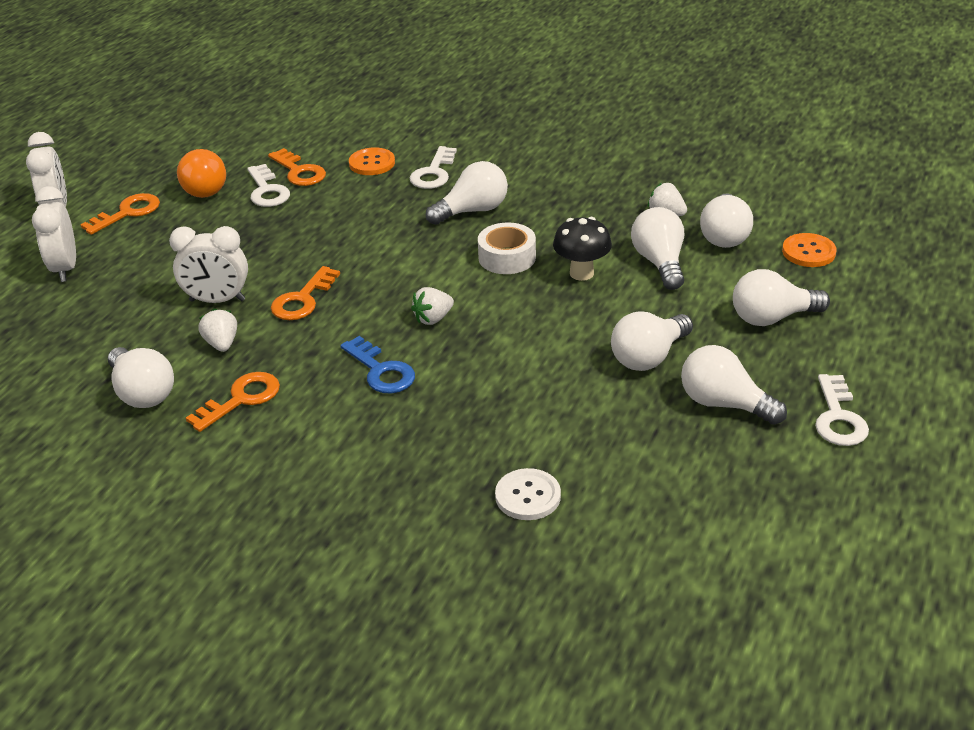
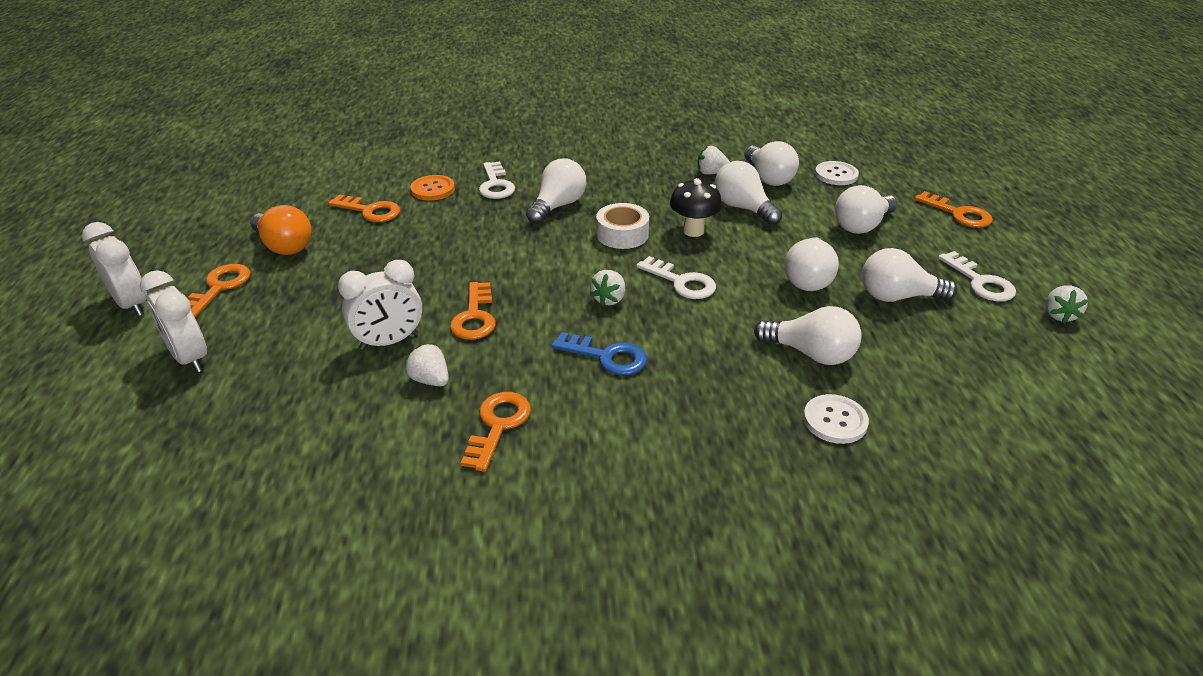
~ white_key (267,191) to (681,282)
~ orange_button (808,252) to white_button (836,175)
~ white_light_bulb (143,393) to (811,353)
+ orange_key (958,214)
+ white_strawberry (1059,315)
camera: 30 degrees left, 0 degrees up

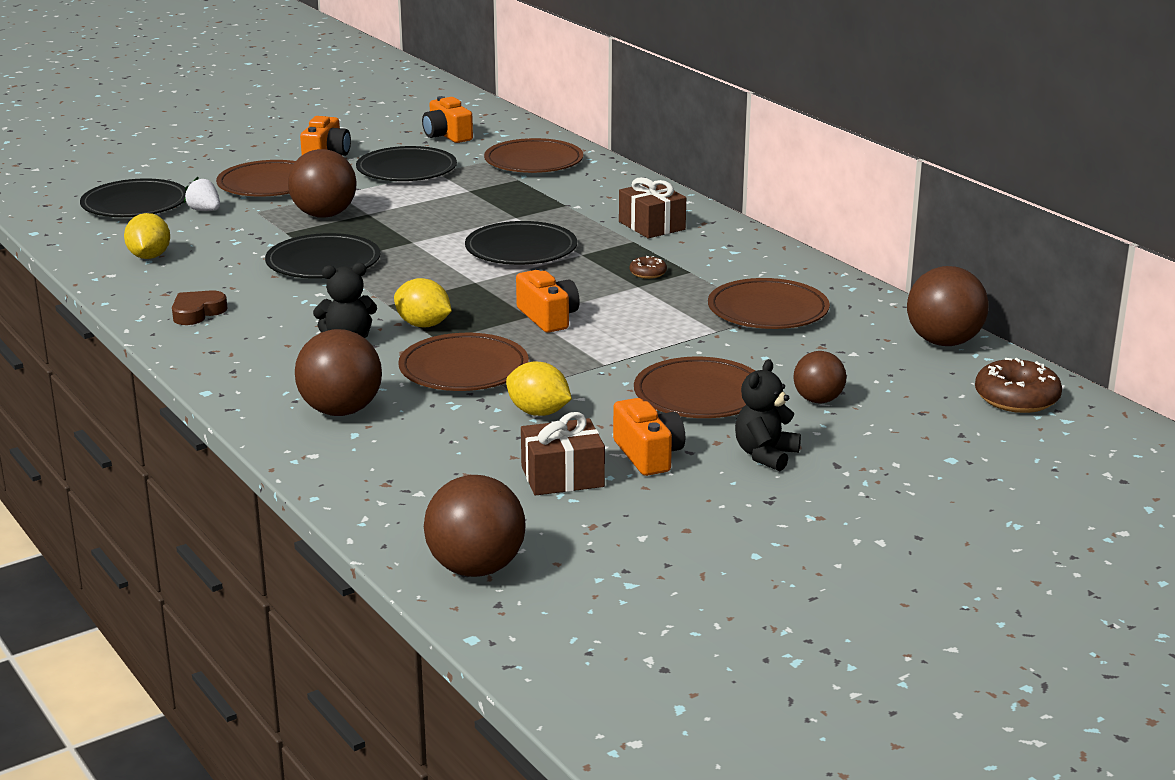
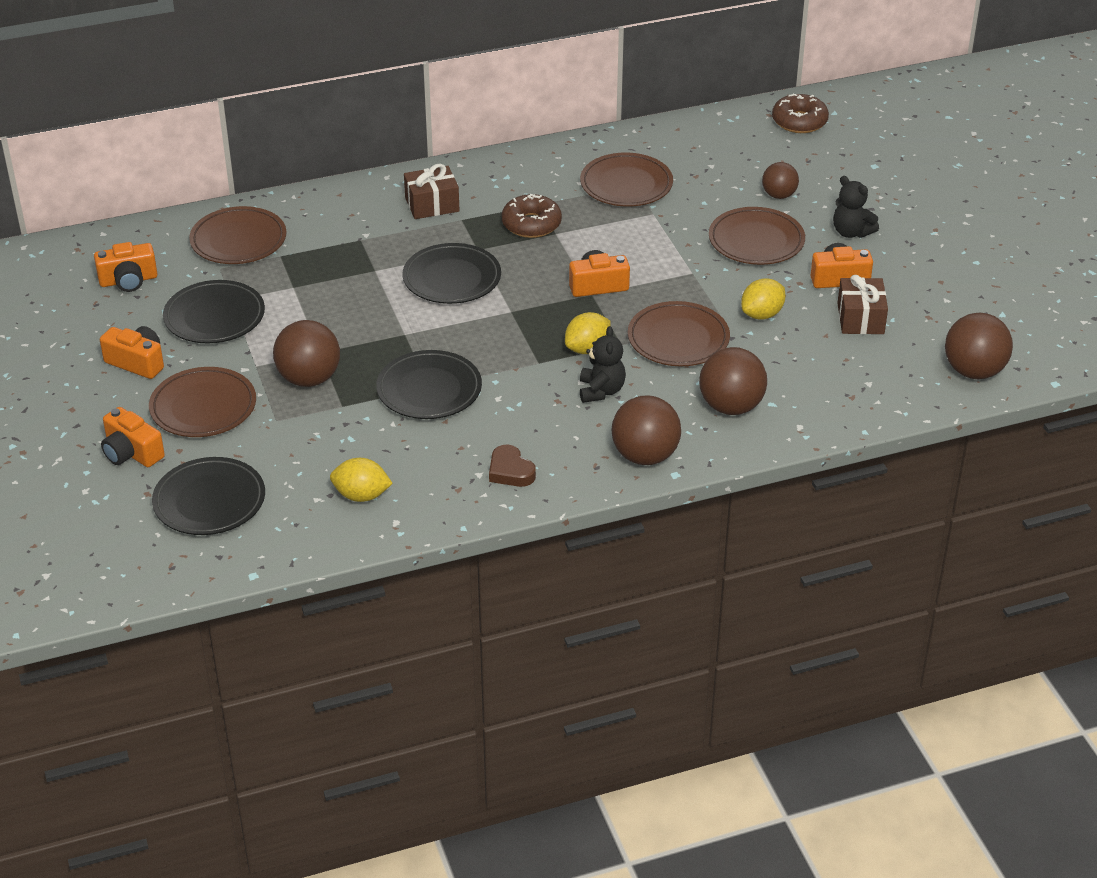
- white_strawberry (204,210)
~ brown_donut (648,273) = (531,224) x1.95
~ brown_ball (944,342) to (645,456)
+ orange_camera (131,453)
camera: 75 degrees left, 15 degrees up

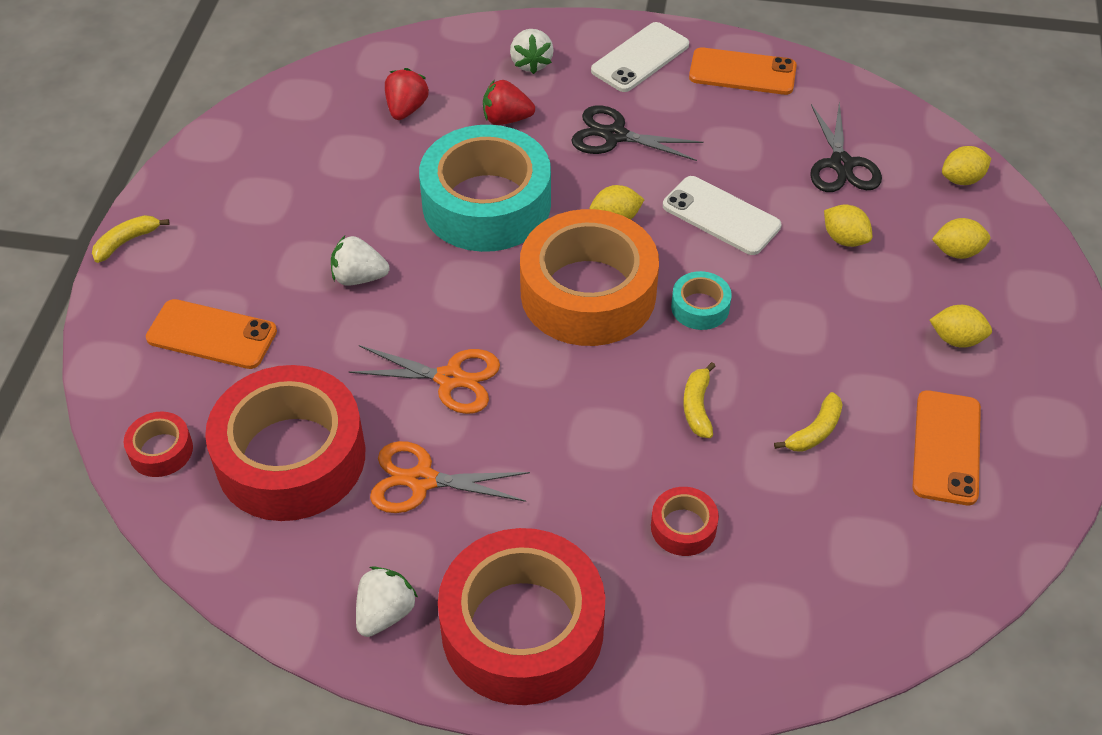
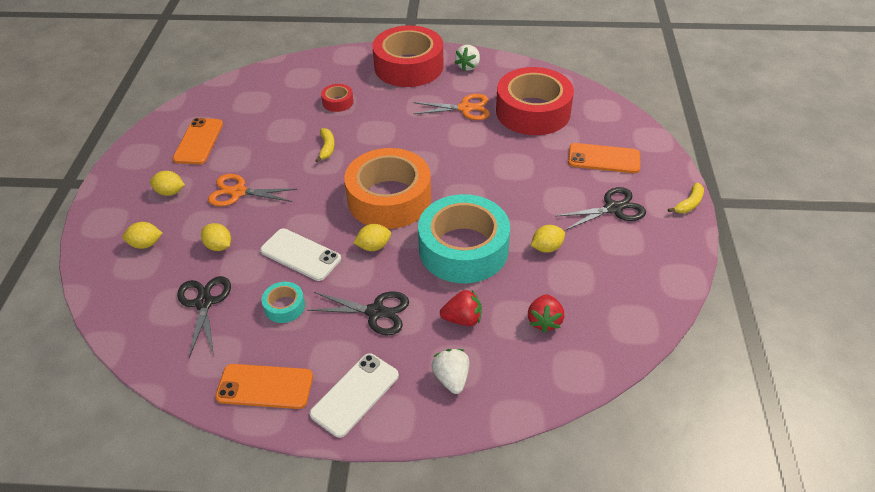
~ yellow_lemon (962,179) to (546,248)
- white_strawberry (359,277)
~ turquoise_tape (700,307) to (284,306)
~ orange_scissors (450,379) to (238,192)
- yellow_banana (815,431)
- red_tape (161,450)
+ black_scissors (613,208)
camera: 175 degrees right, 5 degrees down

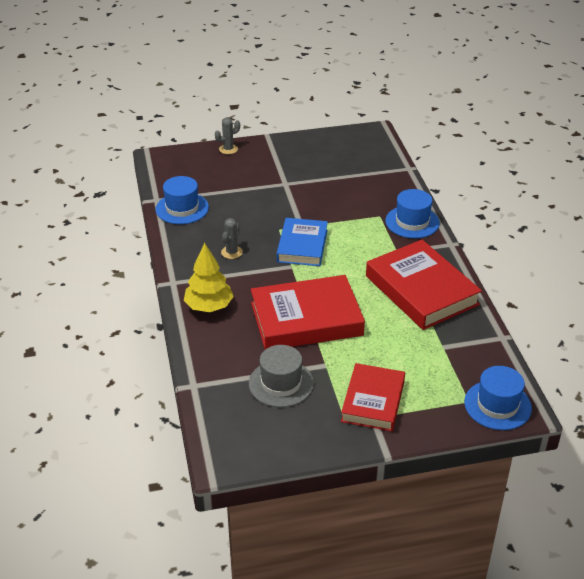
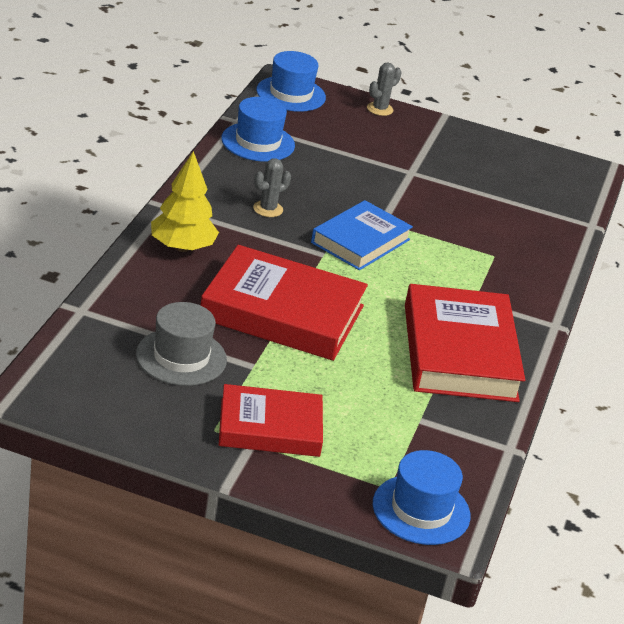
~ grey_cactus (228,149) = (380,109) 45 degrees counterclockwise
~ blue_hat (412,222) to (291,94)
~ red_book (373,401) = (270,427) 45 degrees clockwise
camera: 25 degrees right, 5 degrees down

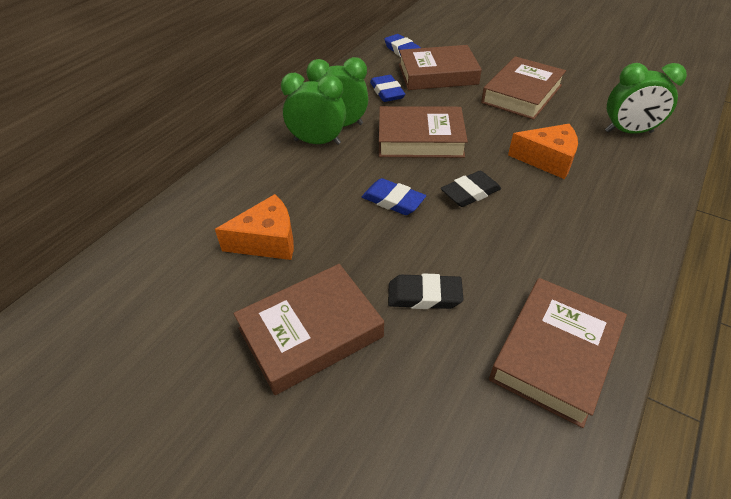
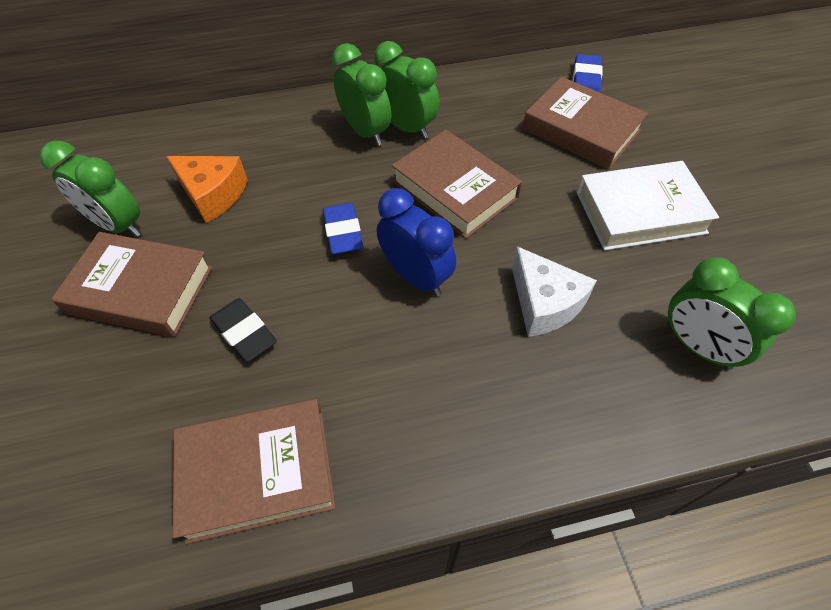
~ brown_book (522,94) to white_book (640,212)
- blue_eraser (387,92)
~ orange_cheese (547,160) to white_cheese (544,303)
~ black_eraser (470,193) to blue_clock (416,277)
+ green_clock (118,225)
camera: 45 degrees right, 10 degrees up

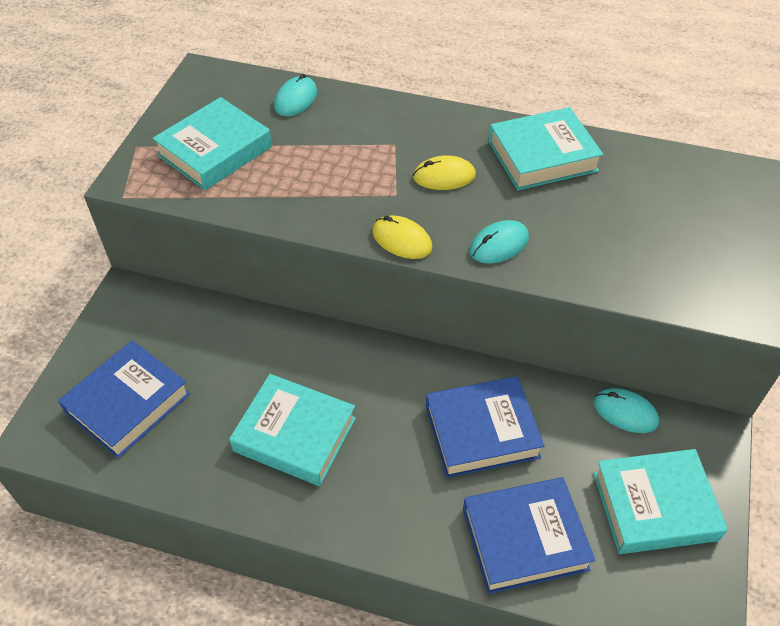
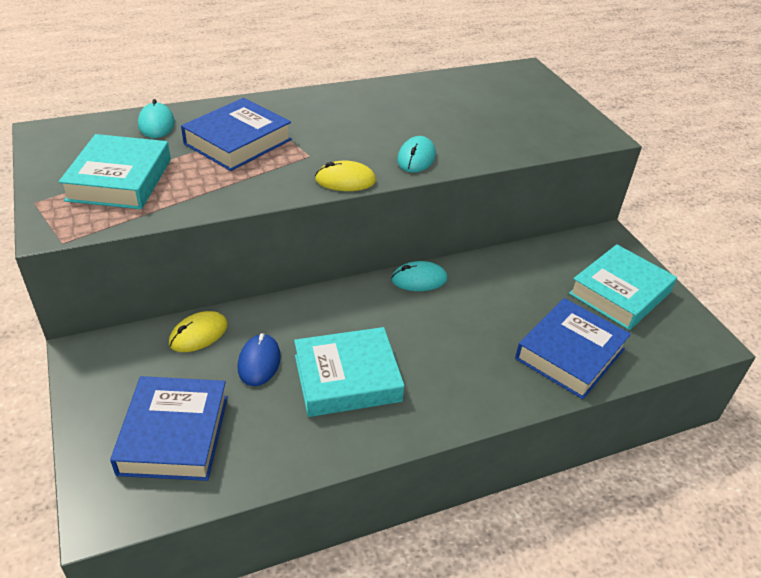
- turquoise_book (542,156)
~ yellow_mouse (444,176) to (198,334)
~ blue_book (481,431) to (238,142)
~ turquoise_mouse (625,412) to (419,279)
+ blue_mouse (259,362)
camera: 40 degrees left, 10 degrees down

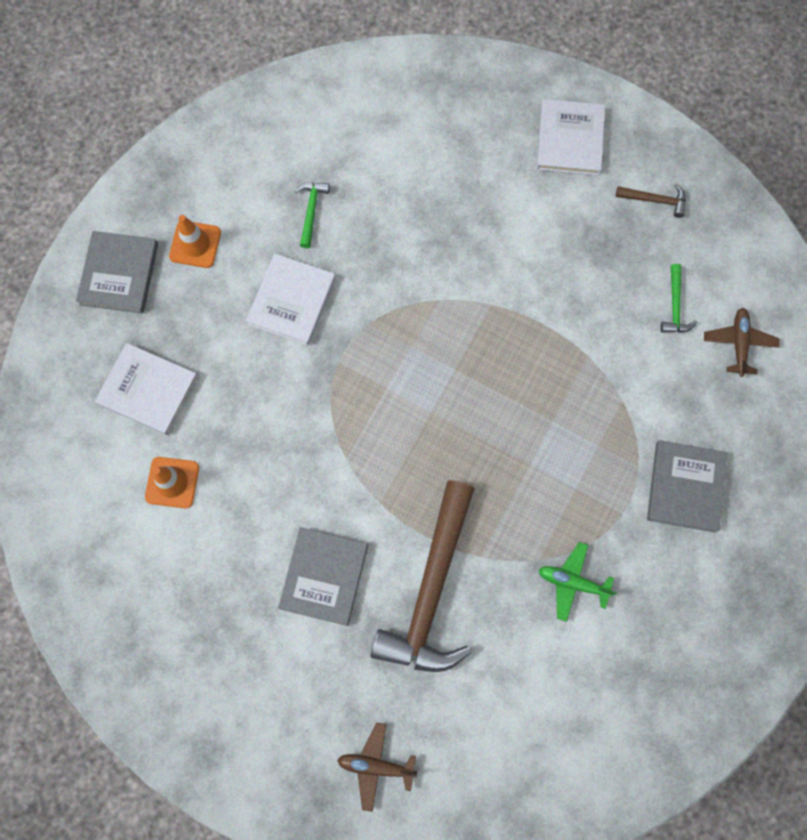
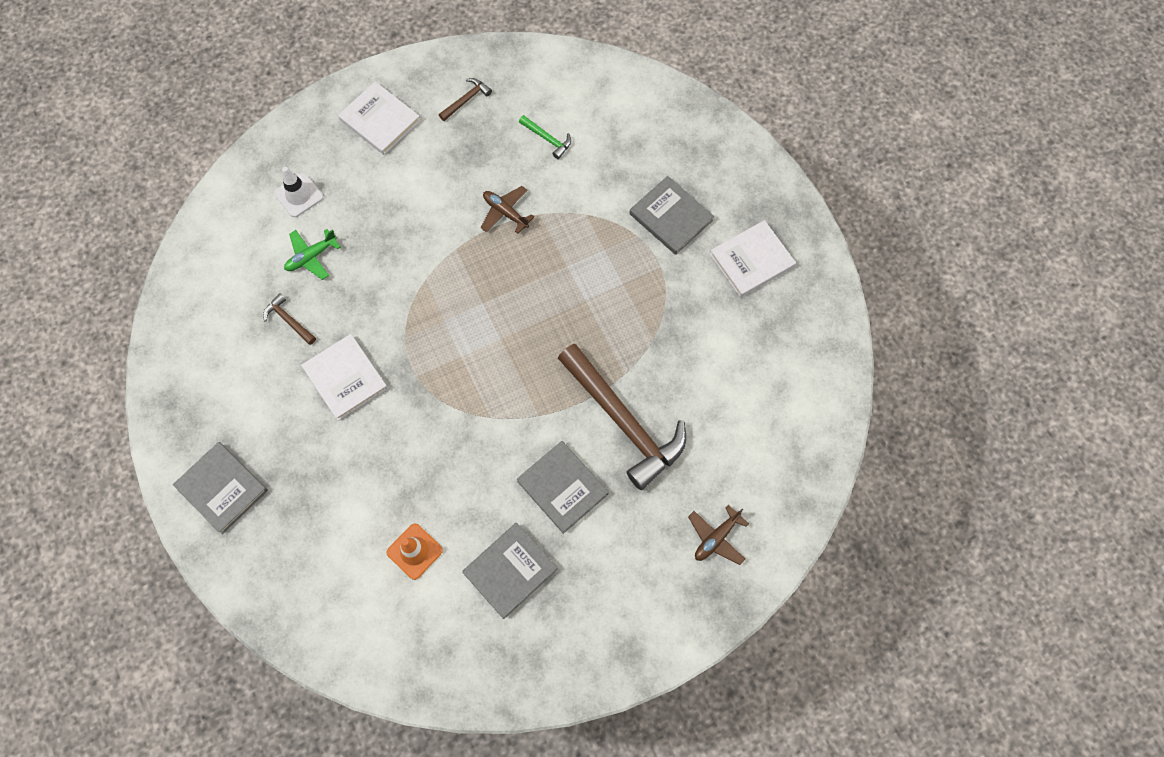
~ green_hammer (311,211) to brown_hammer (289,320)
- orange_traffic_cone (195,244)
~ brown_plane (738,343) to (505,212)
~ white_book (148,390) to (751,260)
~ green_plane (572,582) to (311,257)
+ white_traffic_cone (298,195)
+ grey_book (510,570)
camera: 55 degrees left, 5 degrees down

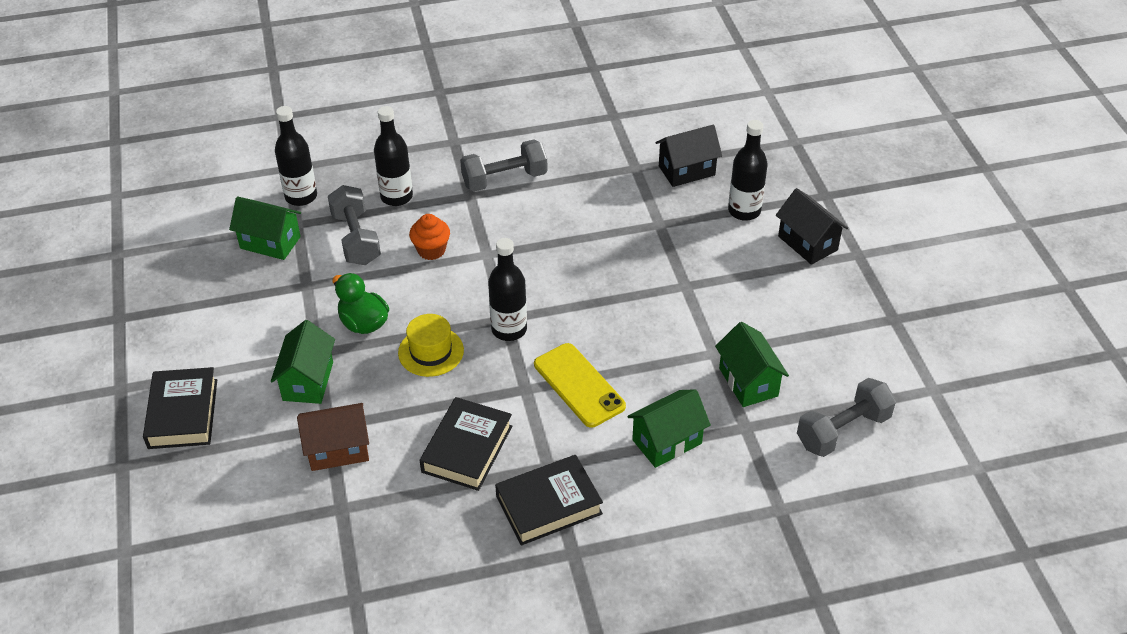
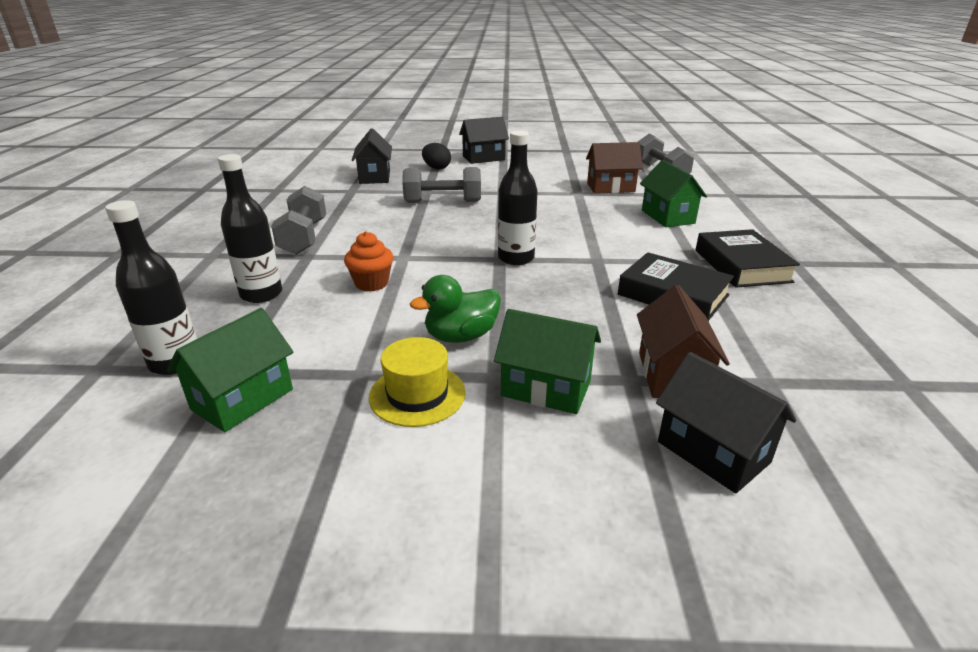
~ black_bottle (744,211) to black_egg (436,168)
~ grey_dumbbell (356,239) to (443,202)
~ yellow_hat (431,351) to (417,394)
~ green_house (748,382) to brown_house (610,188)
- yellow_phone (579,385)
- black_book (183,413)
+ black_house (713,452)
camera: 75 degrees left, 15 degrees down

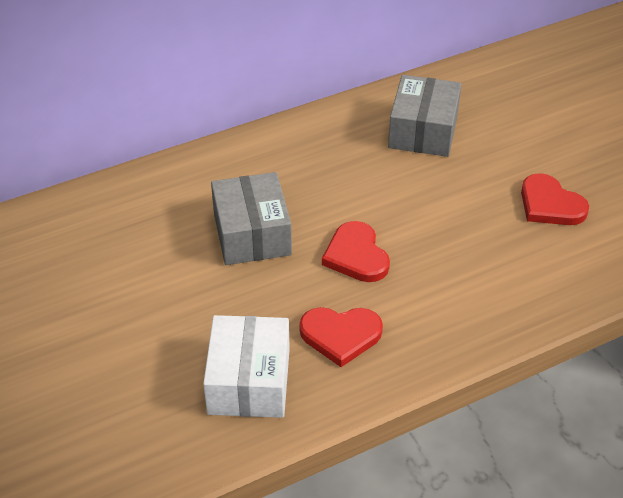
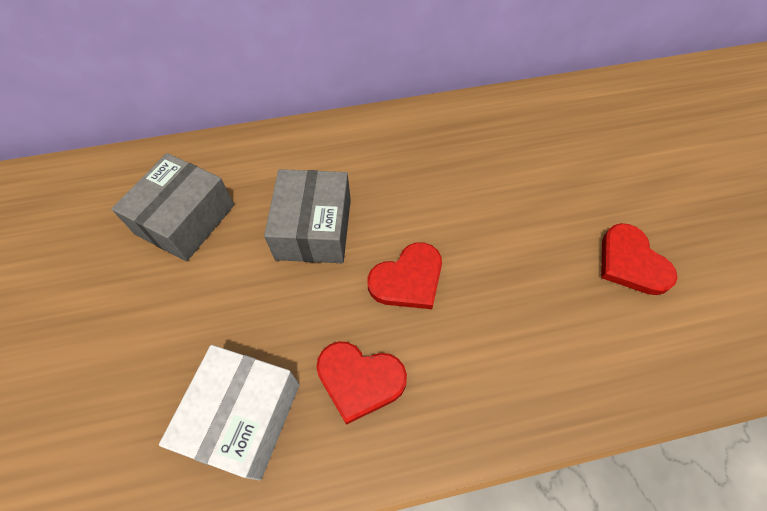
~ grey_box (423,131) to (185,219)
~ red_heart (356,255) = (408,279) 120 degrees counterclockwise
camera: 15 degrees right, 15 degrees up

